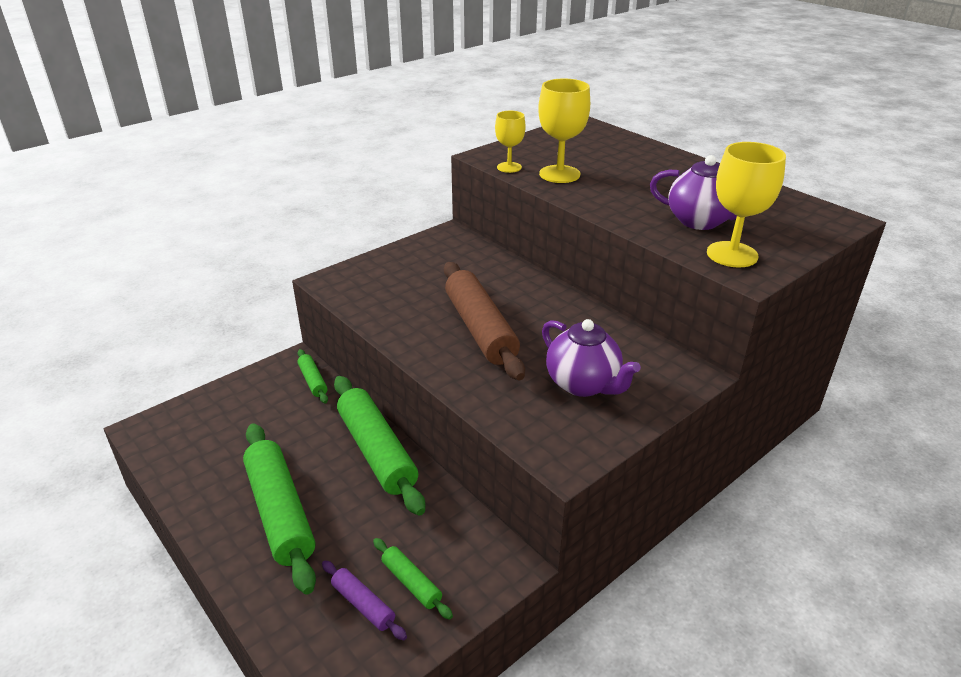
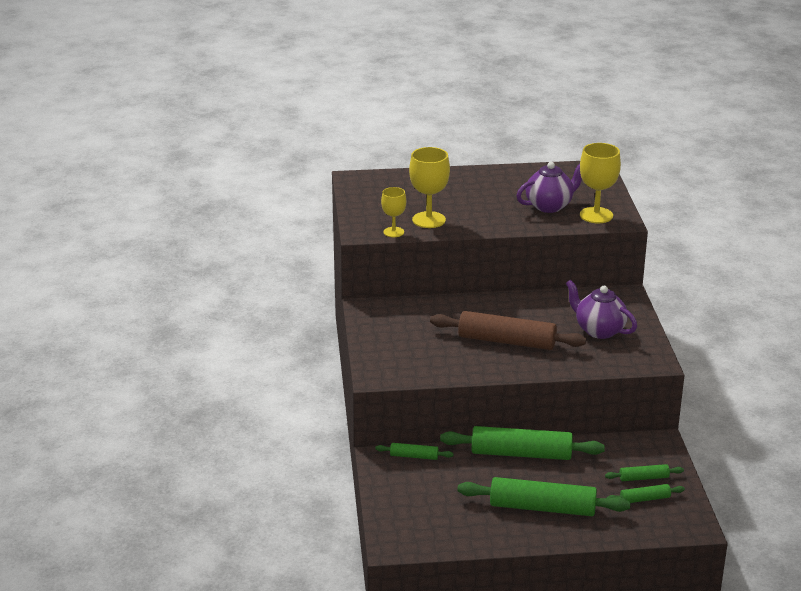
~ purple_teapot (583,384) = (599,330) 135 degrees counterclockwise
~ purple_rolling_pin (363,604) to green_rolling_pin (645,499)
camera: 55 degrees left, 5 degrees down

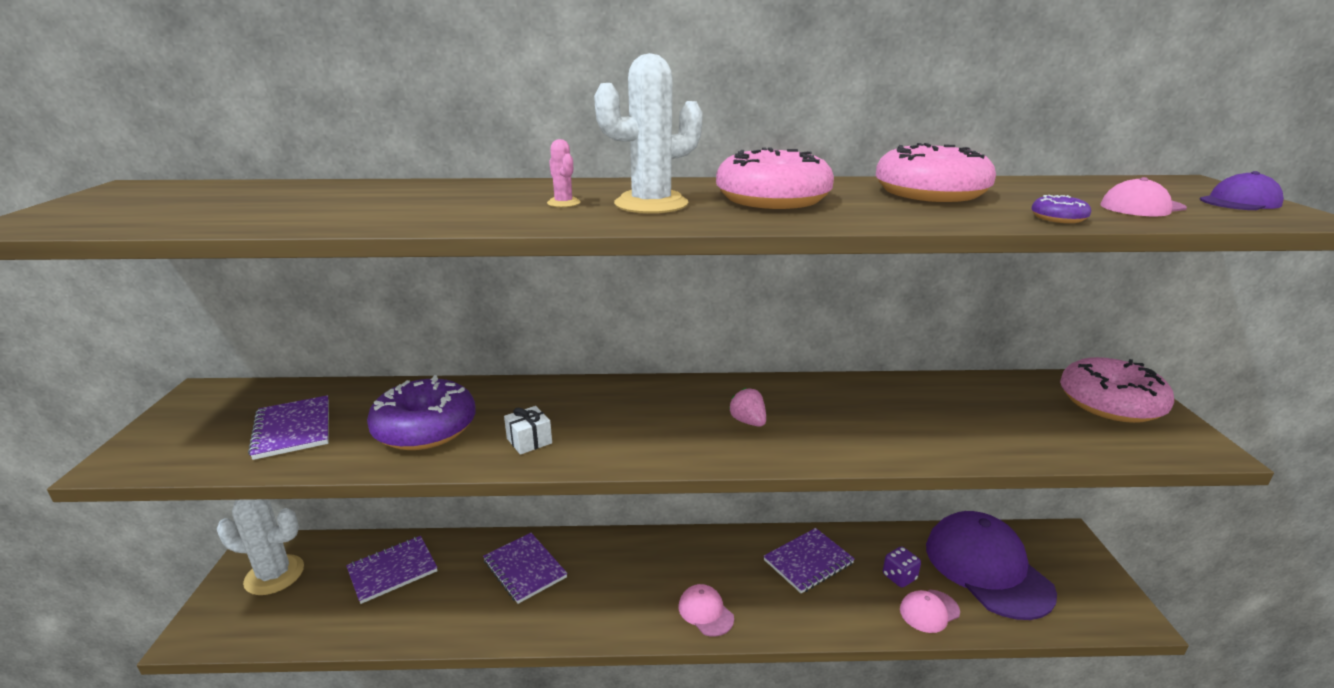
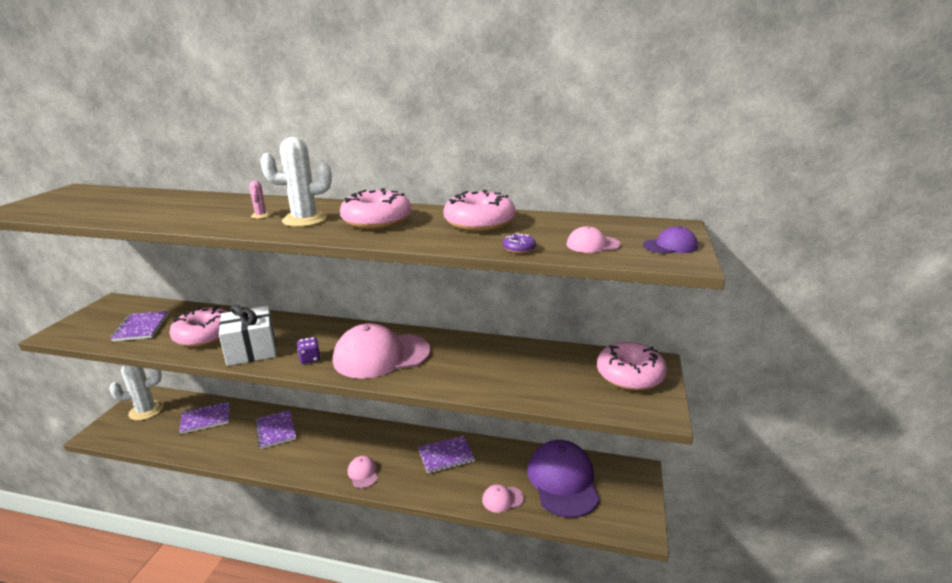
~ purple_donut (425,428) to pink_donut (205,336)
~ pink_strawberry (748,422) to pink_cap (381,355)
~ white_gift (529,441) = (251,350) x2.23
~ white_cactus (274,575) = (146,411) 45 degrees counterclockwise
~ purple_dice (899,577) to (310,359)
camera: 15 degrees right, 0 degrees up

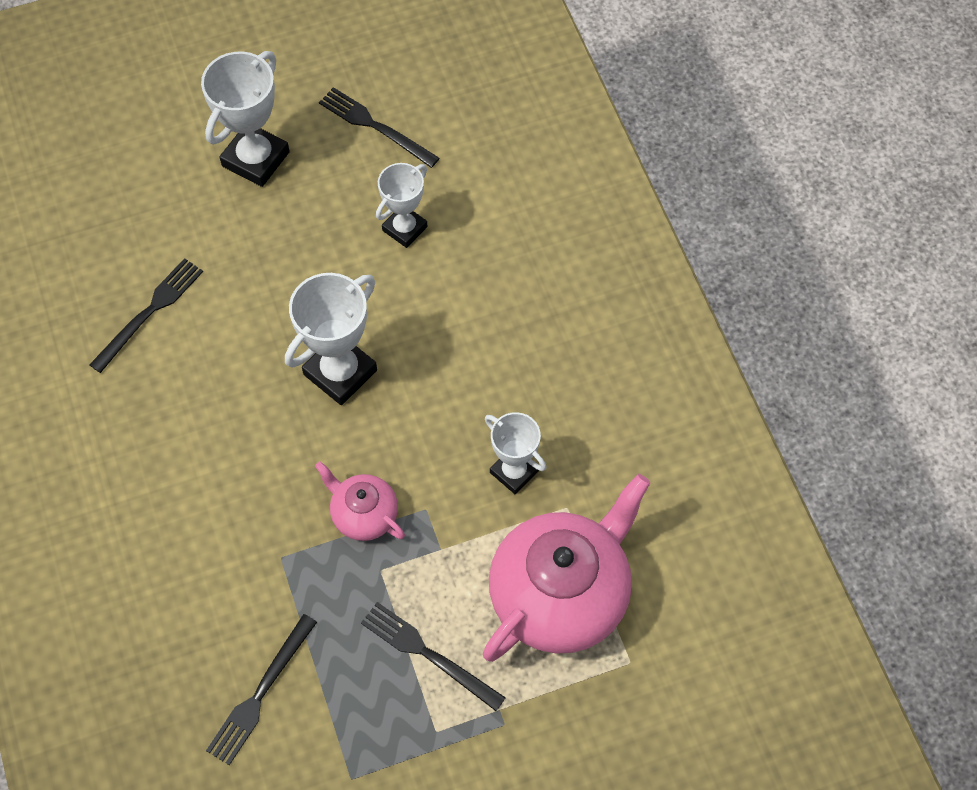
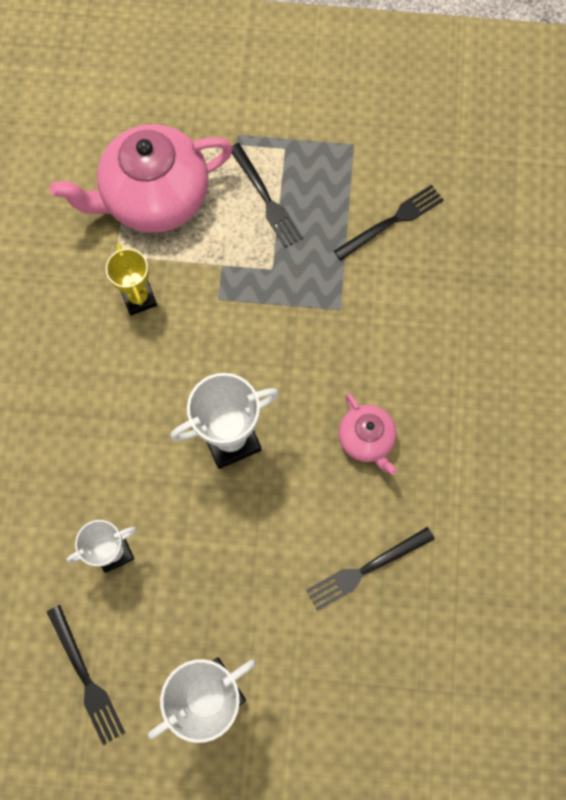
~ white_trophy (514,472) to yellow_trophy (139,298)
~ pink_teapot (364,514) to (366,439)
camera: 155 degrees left, 10 degrees up

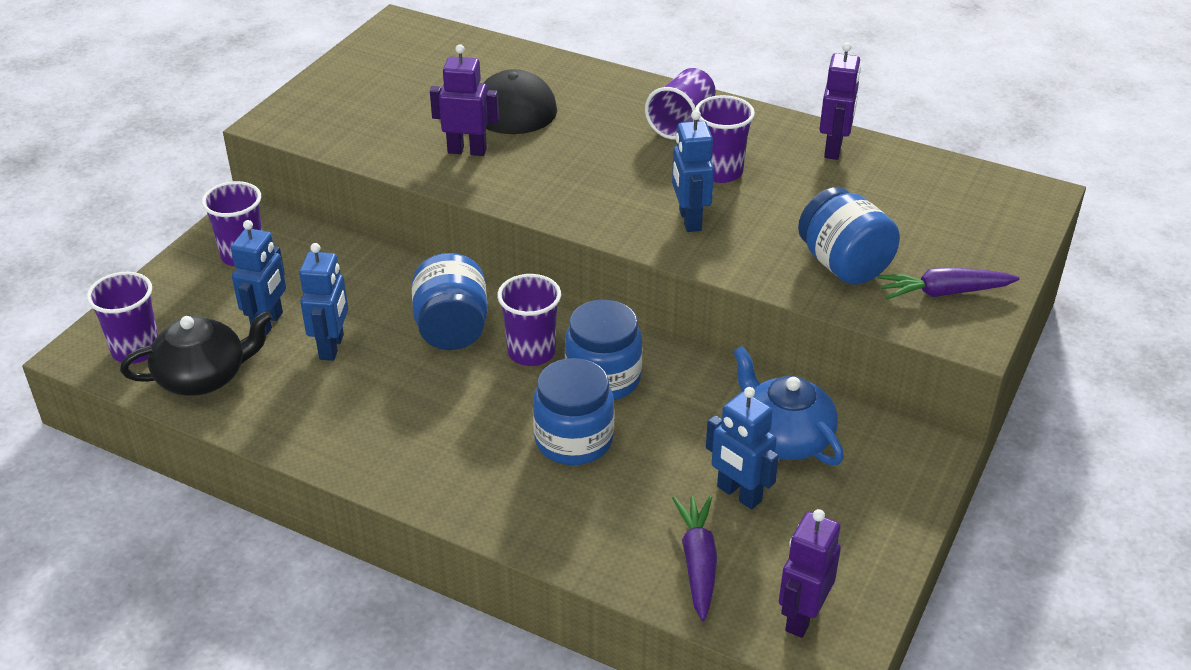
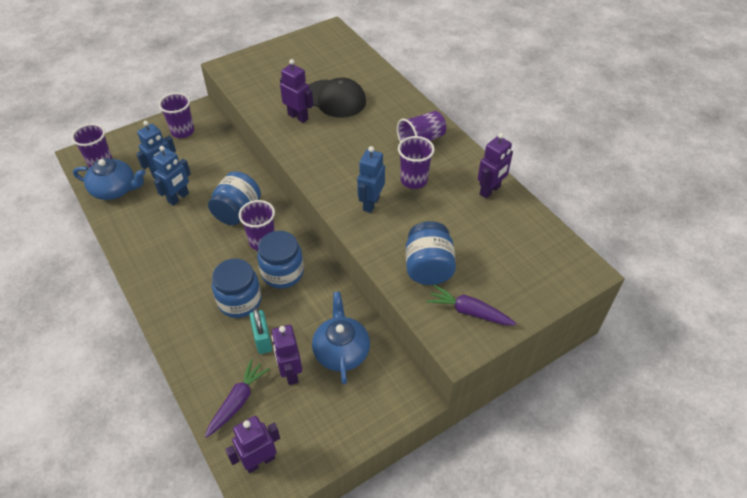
~ black_teapot (204,376) to blue_teapot (115,189)
~ blue_robot (738,494) to purple_robot (290,372)
+ turquoise_padlock (262,339)
camera: 30 degrees right, 10 degrees up

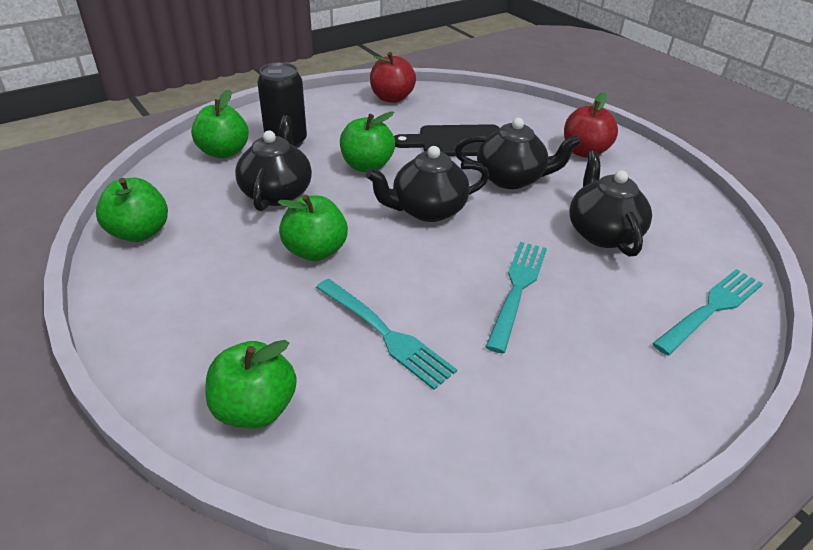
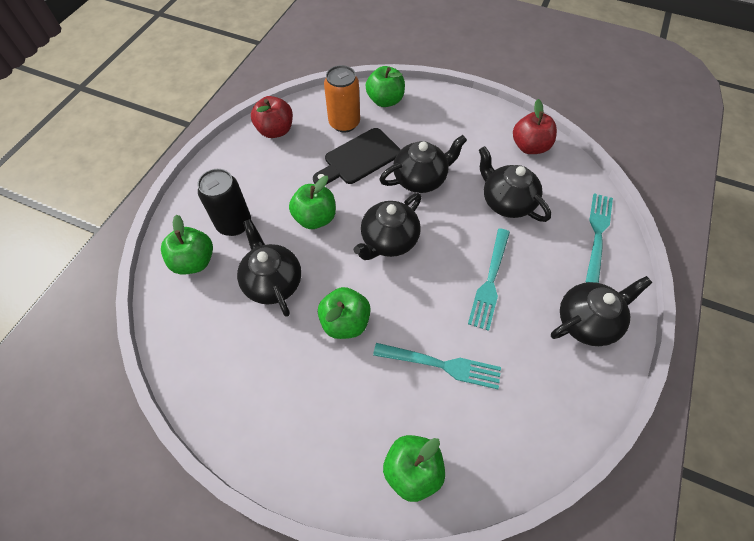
~ red_apple (584,152) to (529,146)
~ green_apple (139,233) to (385,100)
~ turquoise_fork (517,289) = (490,281) 150 degrees counterclockwise
+ orange_can (344,123)
+ black_teapot (587,321)
camera: 30 degrees left, 20 degrees up

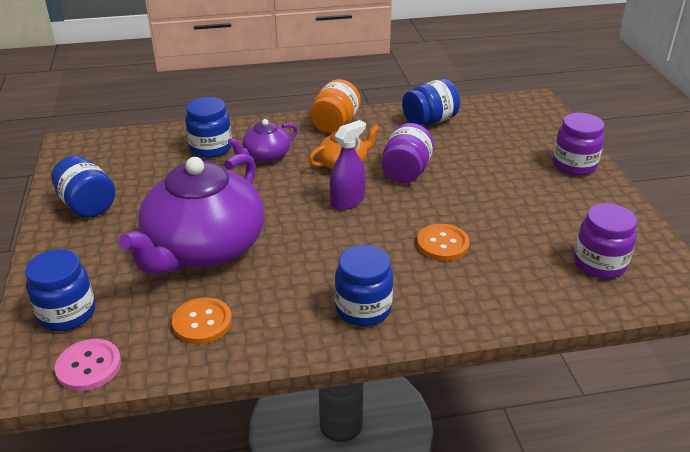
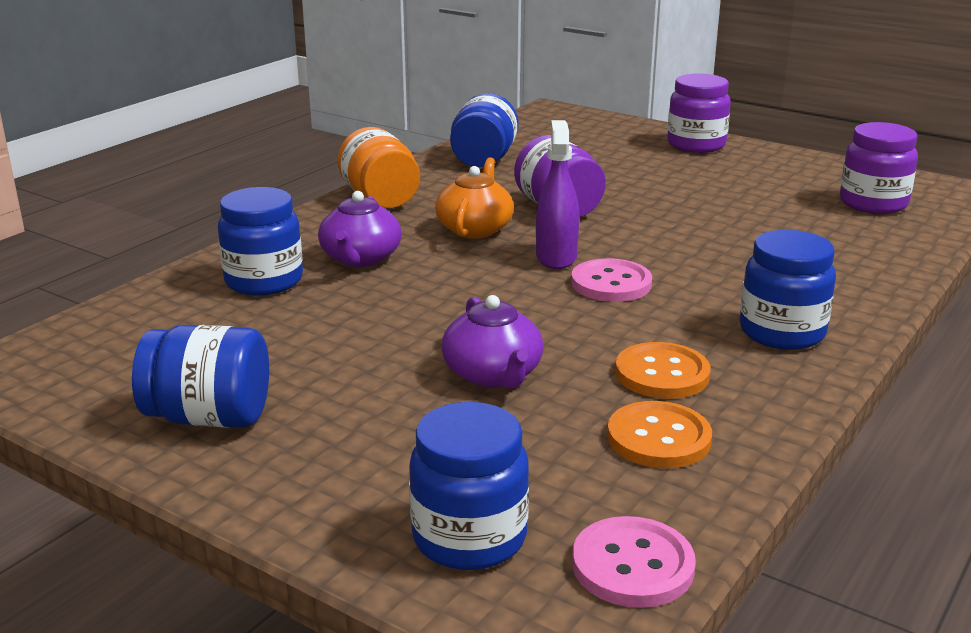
~ purple_teapot (204,248) = (493,375) x0.46
~ orange_button (442,244) to (662,374)
+ pink_button (611,283)
camera: 45 degrees left, 10 degrees down

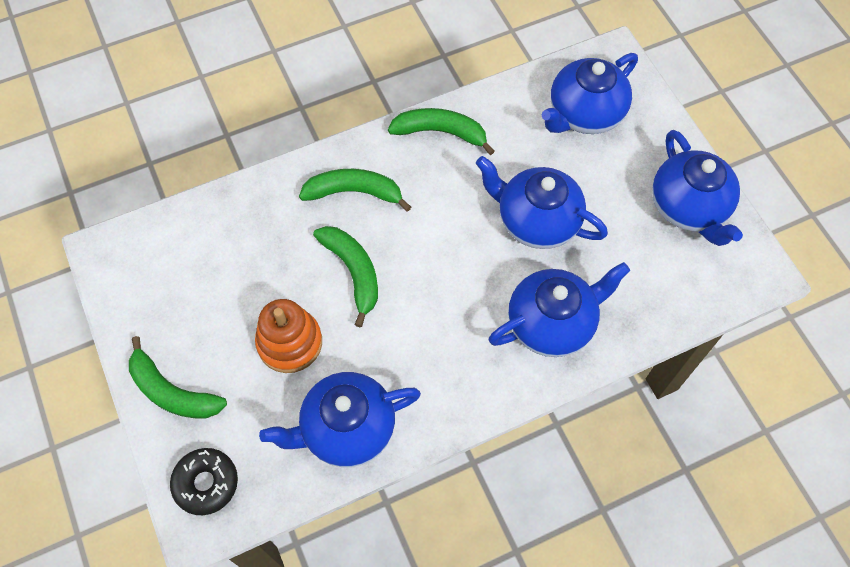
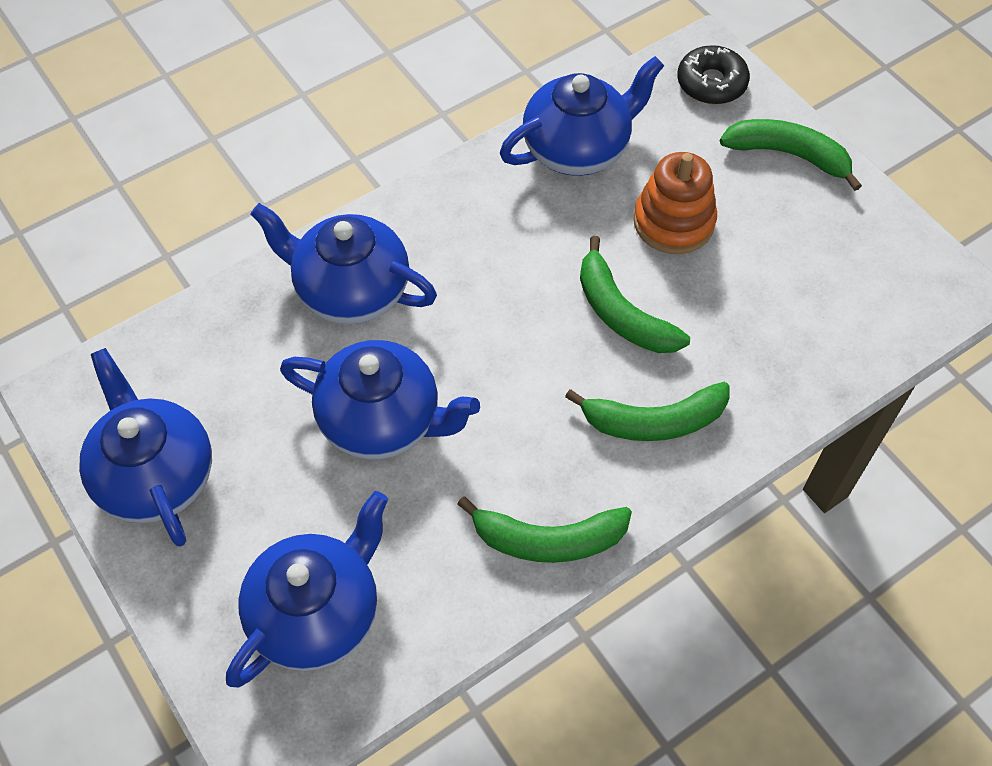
~ blue_teapot (552,323) = (351,290) 60 degrees clockwise
camera: 170 degrees right, 5 degrees down

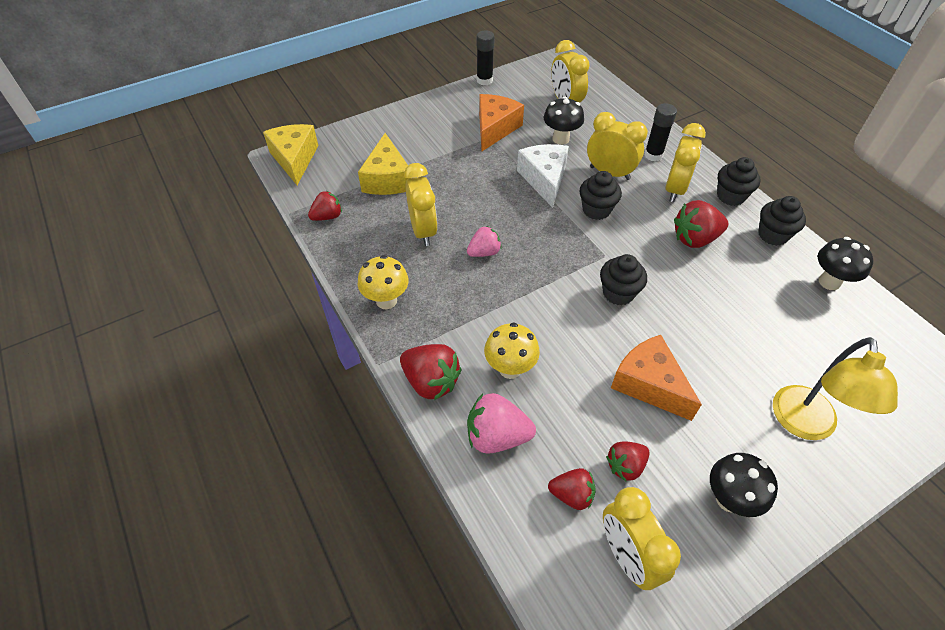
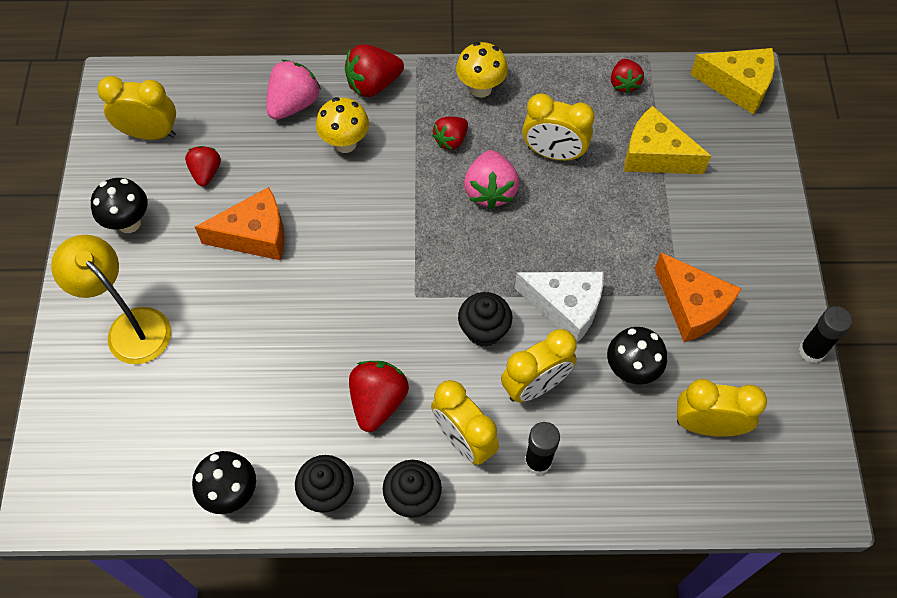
~ pink_strawberry (484,252) = (490,191) x1.56
- black_cupcake (618,293)
~ red_strawberry (571,495) to (451,140)
camera: 120 degrees right, 10 degrees up

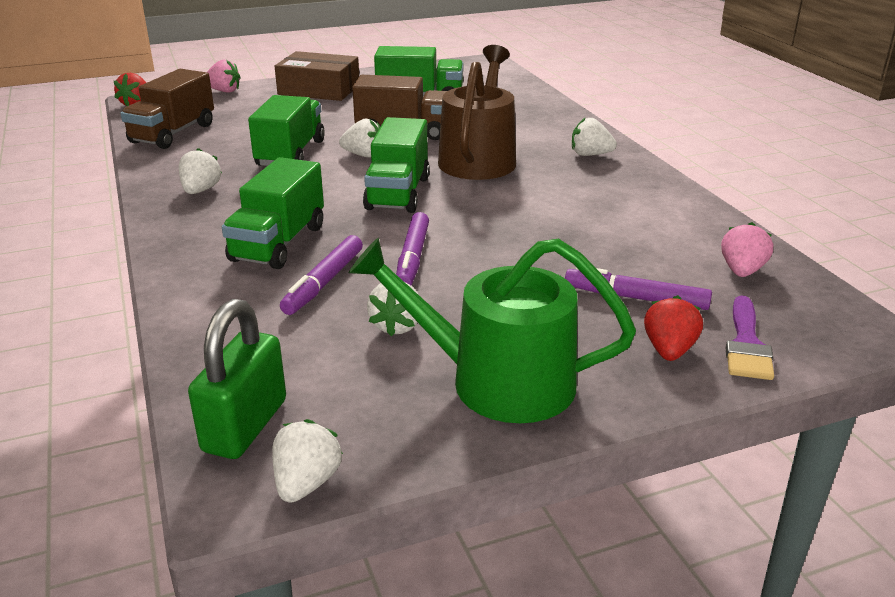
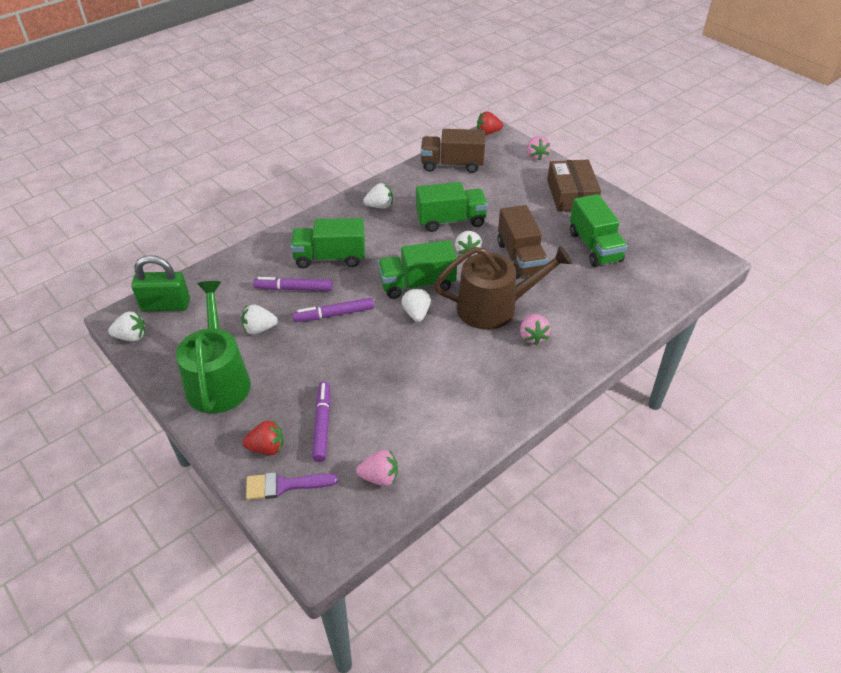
~ white_strawberry (590,155) to (416,313)
+ pink_strawberry (532,336)
camera: 70 degrees right, 15 degrees up

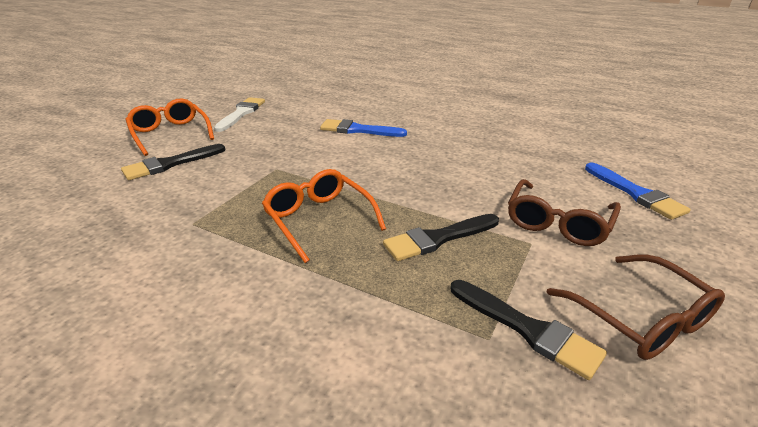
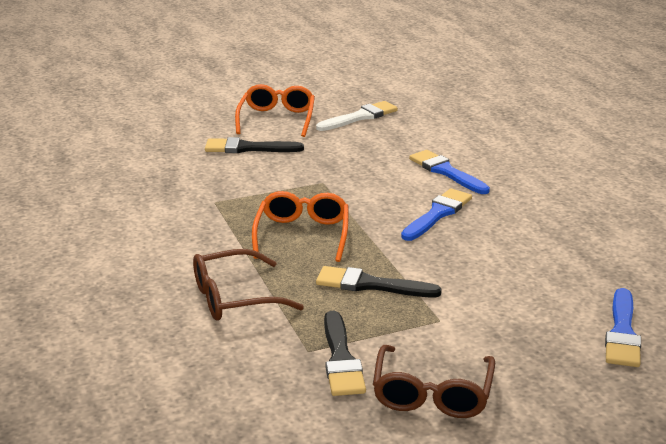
~ brown_glasses (557,223) to (234,298)
+ blue_brush (437,214)
camera: 40 degrees right, 5 degrees down

